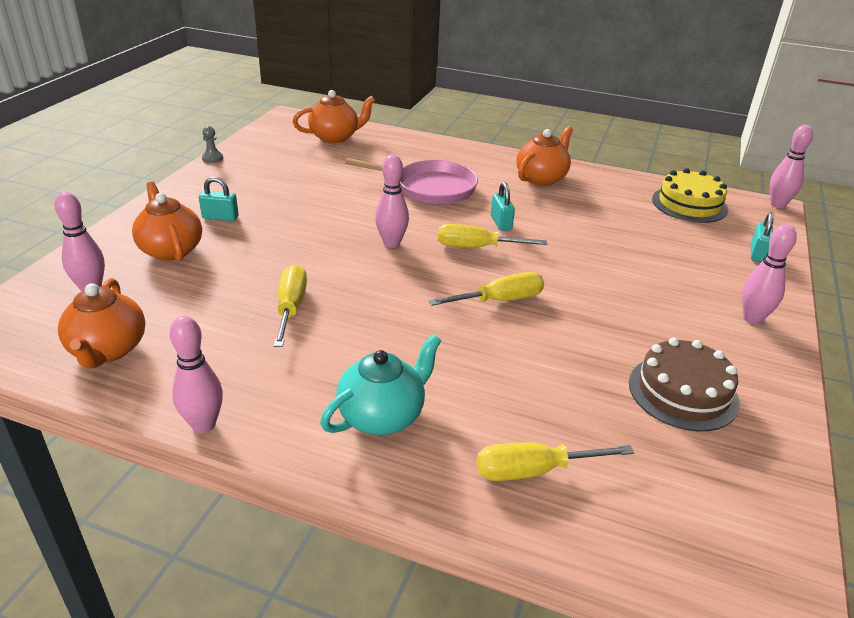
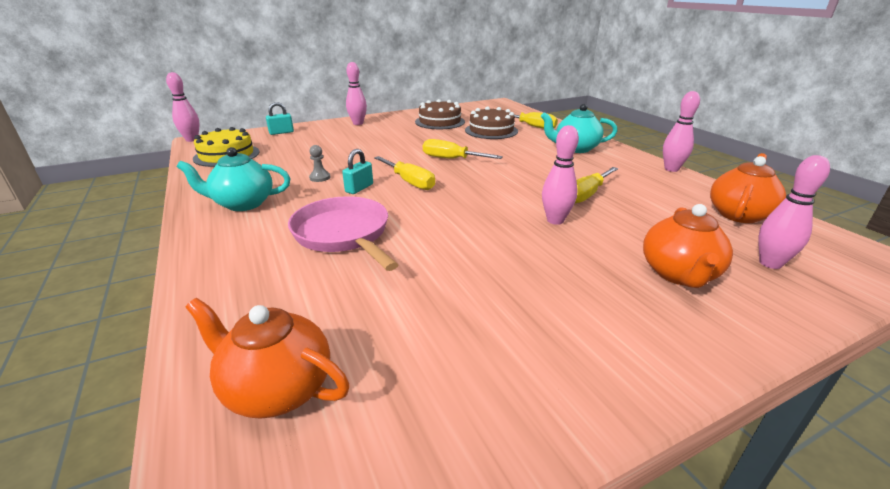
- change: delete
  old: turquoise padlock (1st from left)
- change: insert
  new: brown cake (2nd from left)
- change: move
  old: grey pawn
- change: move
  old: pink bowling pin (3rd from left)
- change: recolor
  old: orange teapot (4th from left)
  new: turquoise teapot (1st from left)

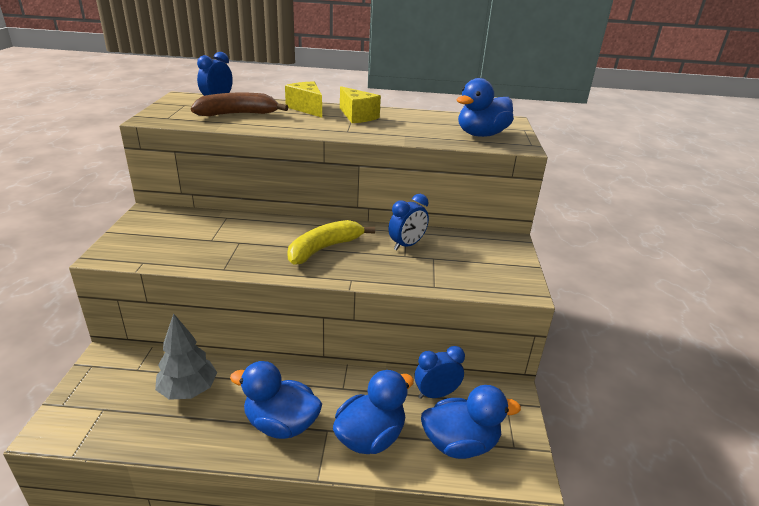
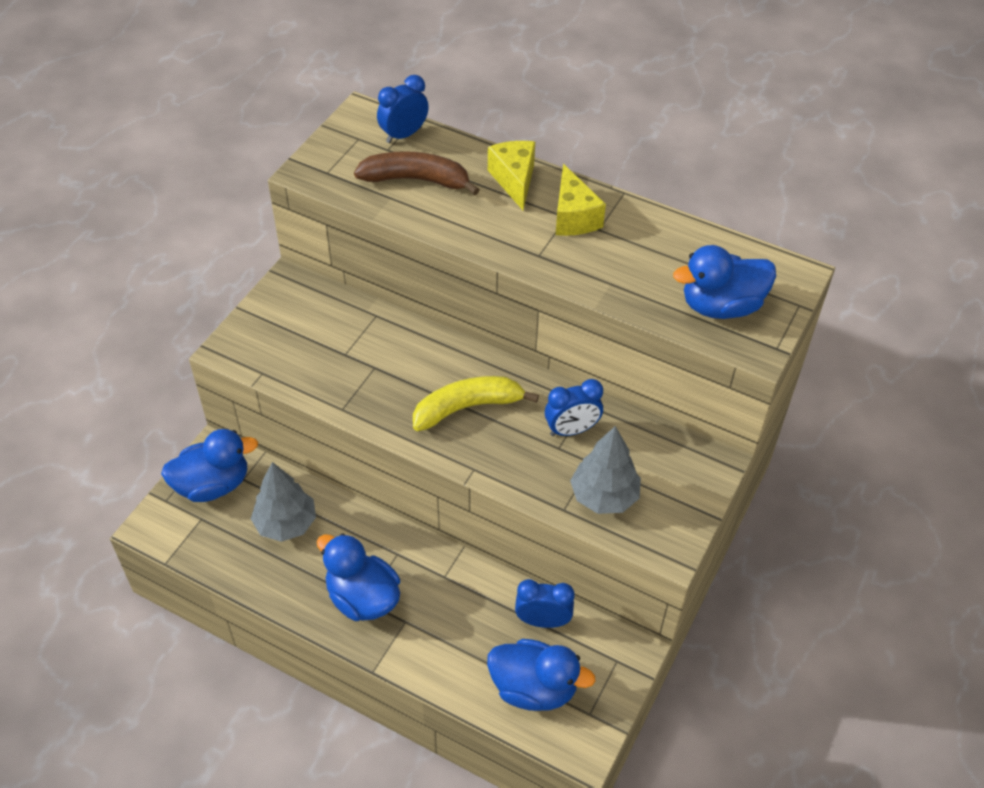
- change: insert
  new: grey tree (2nd from left)
- change: move
  old: blue duck (2nd from left in the first image)
  new: blue duck (1st from left)

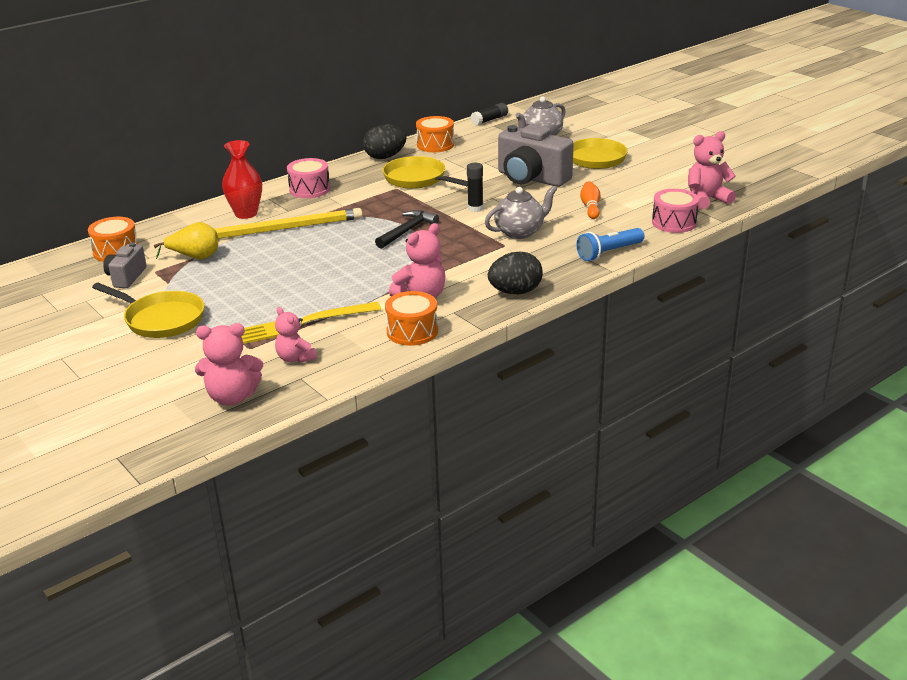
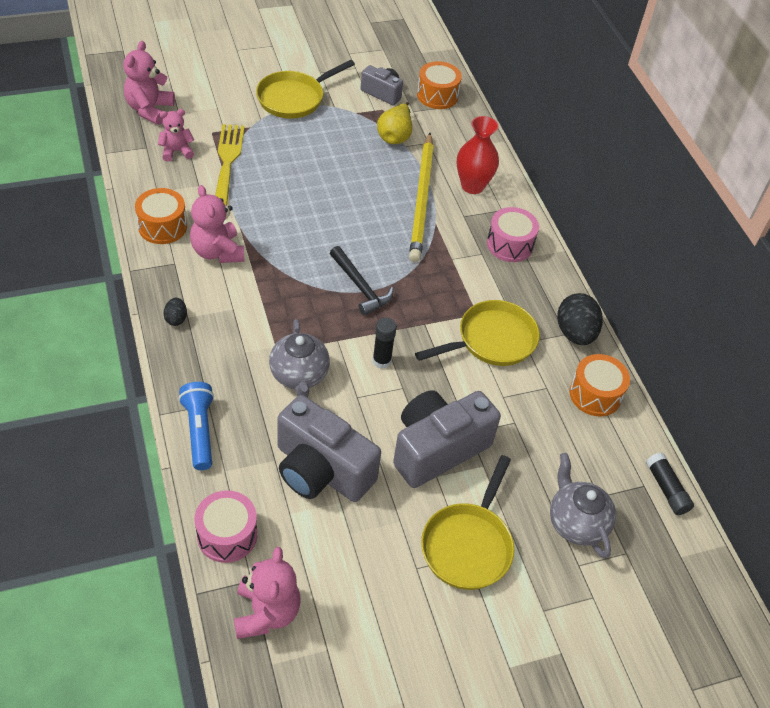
- change: replace
  old: orange bowling pin
  new: grey camera (1st from left)
- change: resize
  old: black egg (2nd from left in the first image)
  factor: 0.51

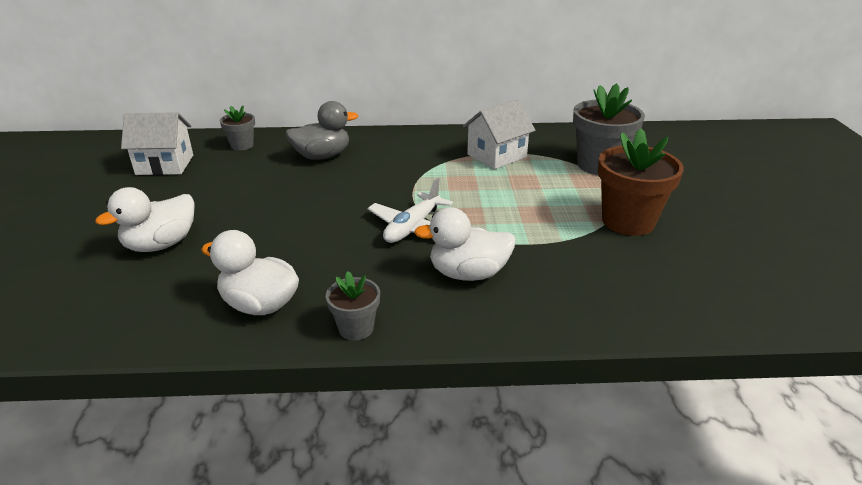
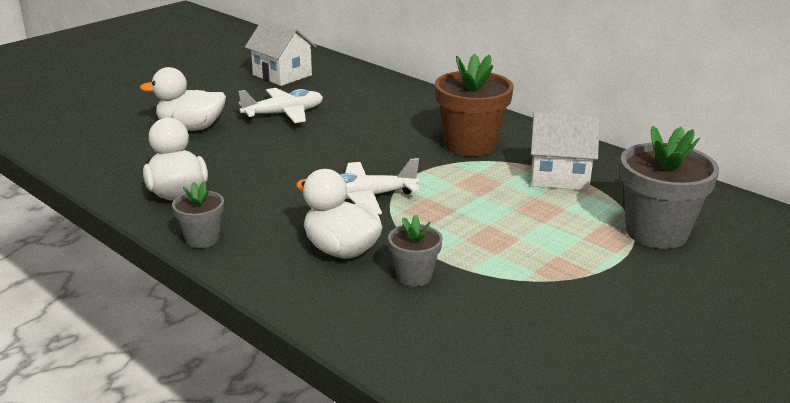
- change: delete
  old: grey duck
- change: insert
  new: white plane (1st from left)
- change: move
  old: grey flower pot (1st from left in the first image)
  new: grey flower pot (2nd from left)
- change: move
  old: brown flower pot

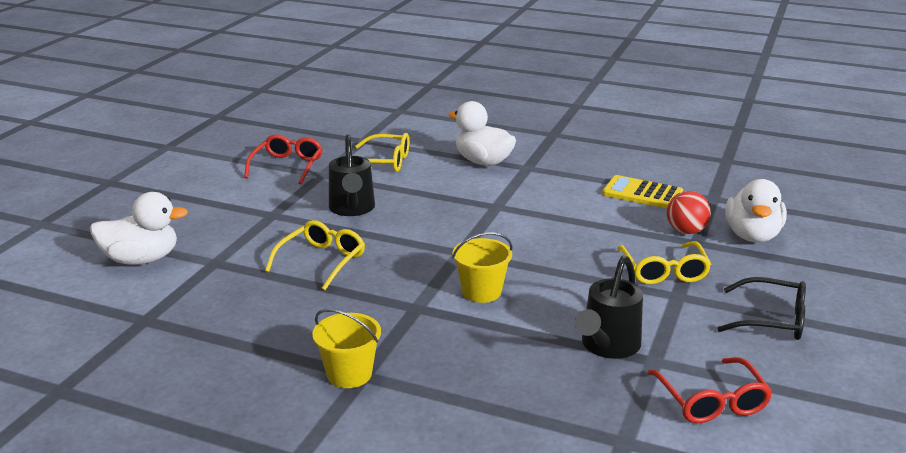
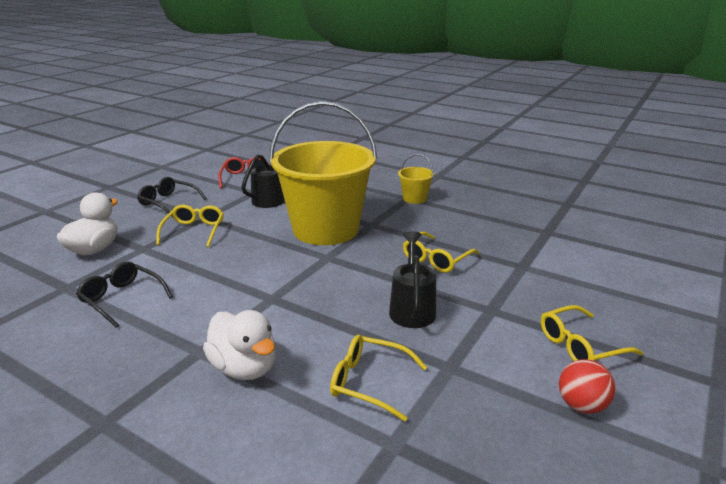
- change: delete
  old: white duck (1st from left)
- change: delete
  old: red glasses (1st from left)
- change: insert
  new: yellow glasses (4th from left)
- change: move
  old: red ball
- change: replace
  old: yellow calculator
  new: black glasses (1st from left)
- change: resize
  old: yellow bucket (2nd from left in the first image)
  factor: 2.48

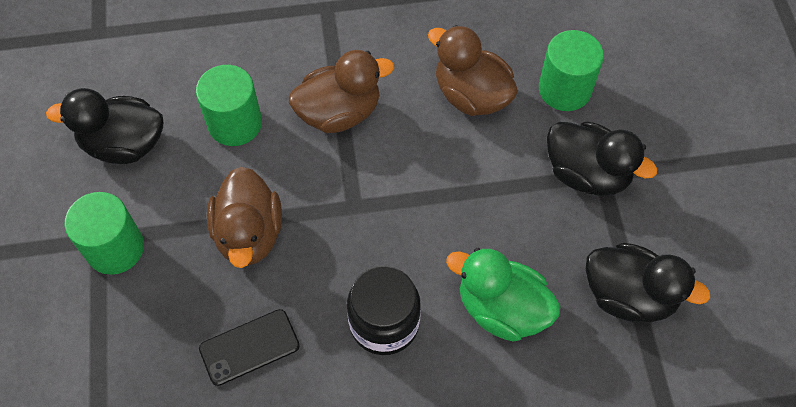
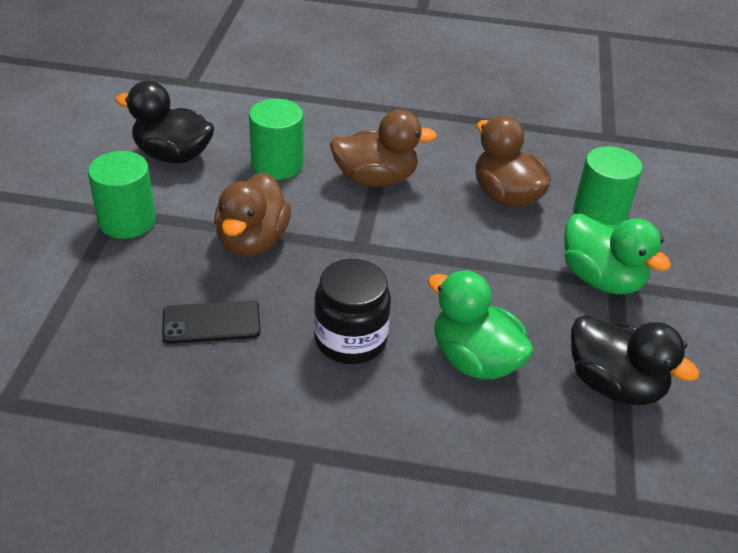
- change: recolor
  old: black duck (2nd from left)
  new: green duck (2nd from left)

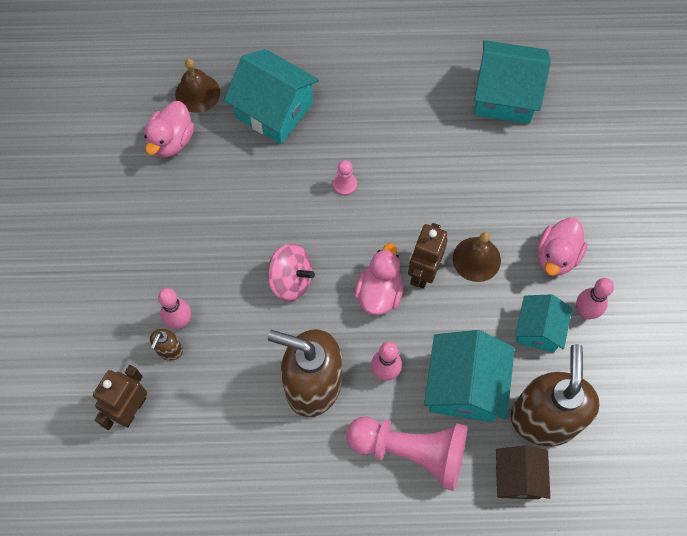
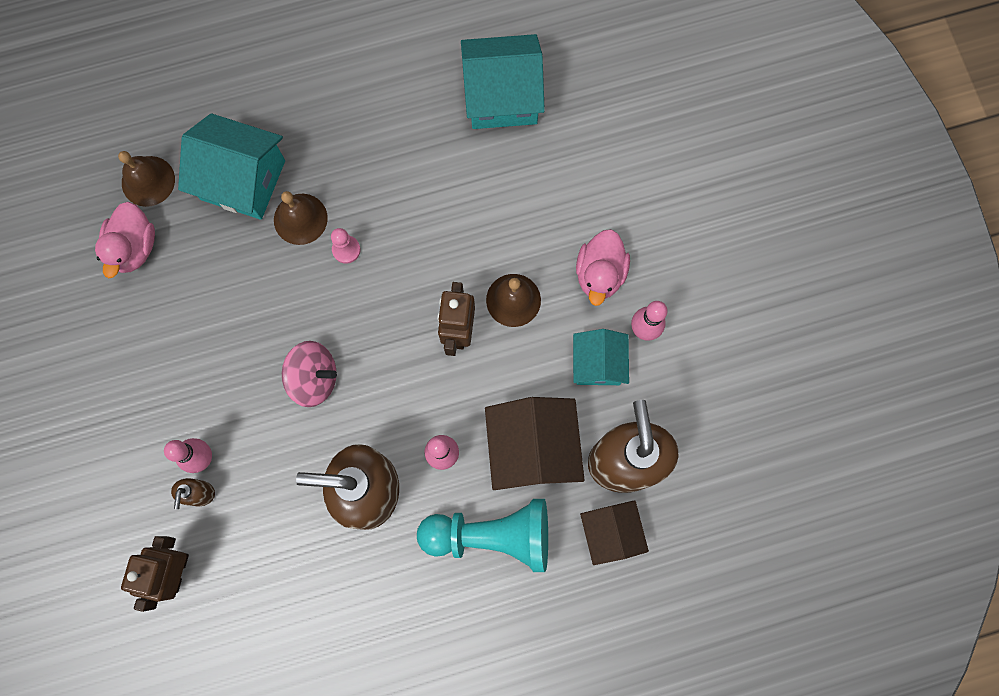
- change: delete
  old: pink duck (2nd from left)
- change: insert
  new: brown bell (2nd from left)
- change: recolor
  old: pink pawn (2nd from left)
  new: turquoise pawn
- change: recolor
  old: turquoise house (2nd from left)
  new: brown house (1st from left)

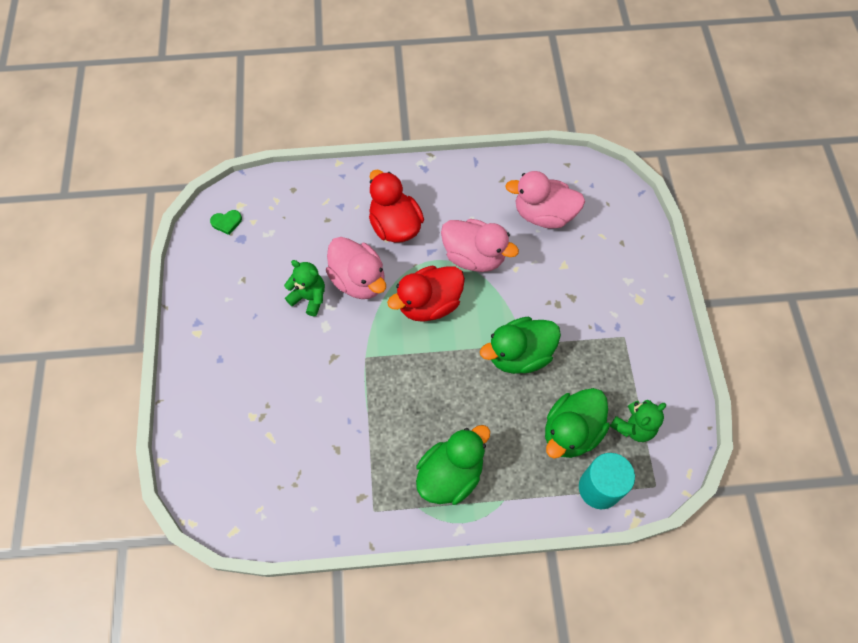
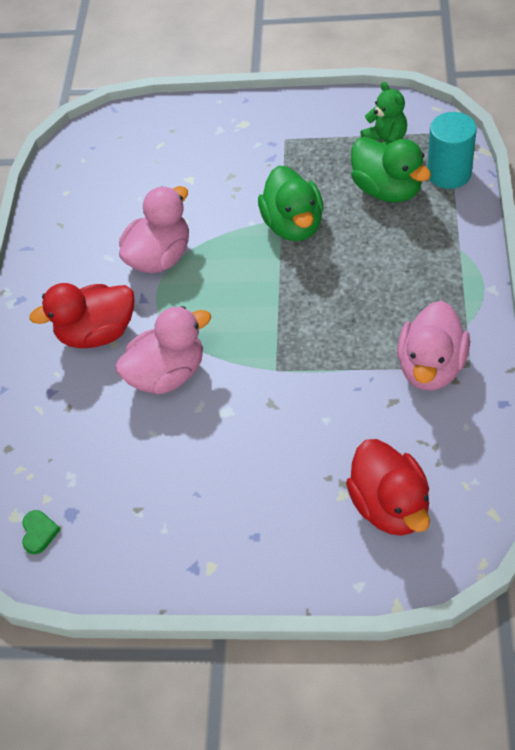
- change: delete
  old: green teddy bear (1st from left)
- change: delete
  old: green duck (1st from left)
- change: move
  old: red duck (2nd from left)
- change: move
  old: pink duck (3rd from left)

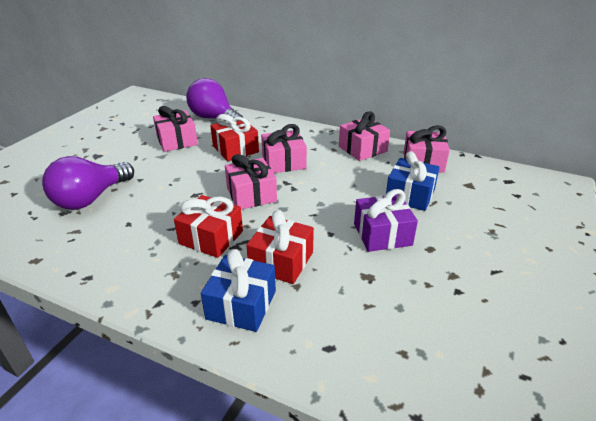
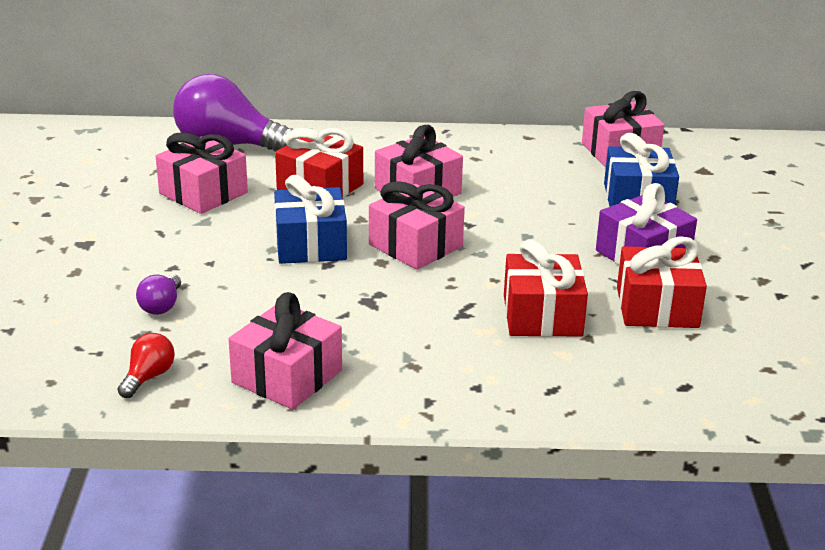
- change: insert
  new: red light bulb
- change: move
  old: red gift (1st from left in the first image)
  new: red gift (3rd from left)
- change: move
  old: blue gift (1st from left)
- change: move
  old: pink gift (4th from left in the first image)
  new: pink gift (2nd from left)
- change: resize
  old: purple light bulb (1st from left)
  factor: 0.44

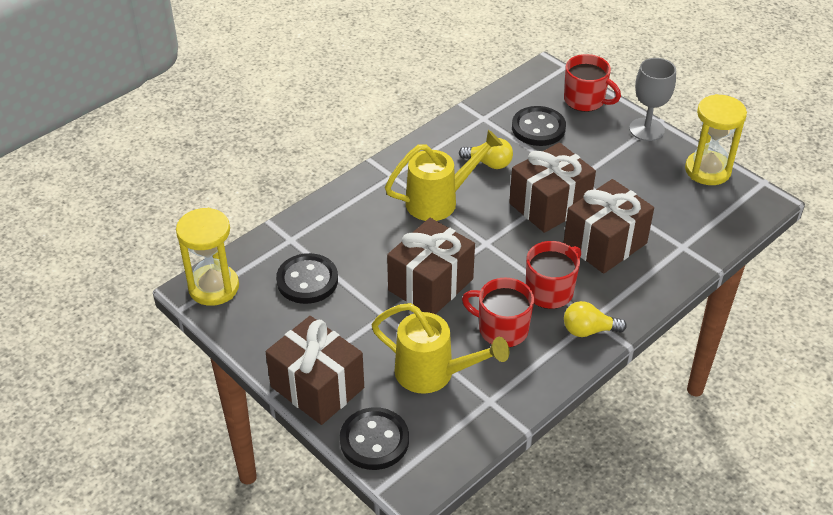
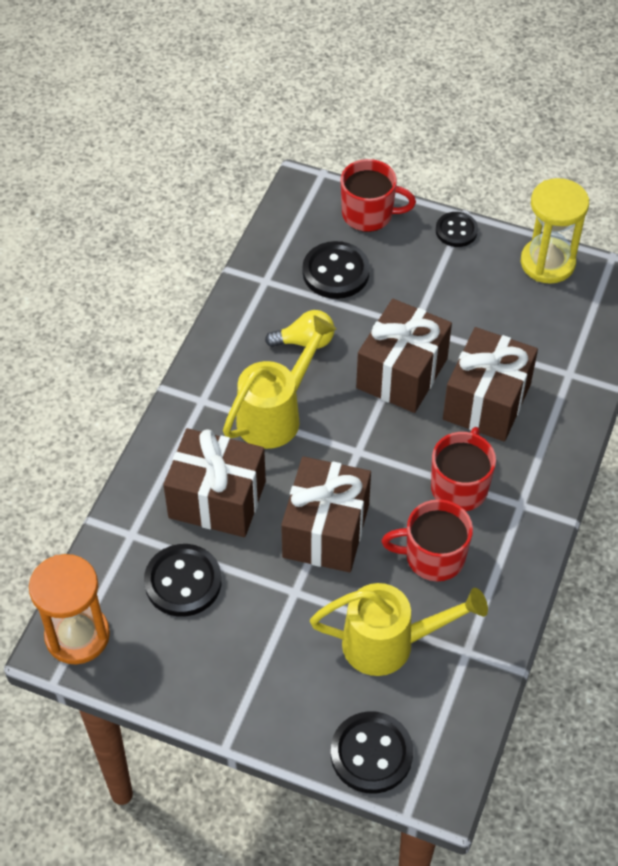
- change: delete
  old: yellow light bulb (2nd from left)
- change: move
  old: brown gift (1st from left)
- change: replace
  old: grey goblet
  new: black button (4th from left)
- change: recolor
  old: yellow hourglass (1st from left)
  new: orange hourglass

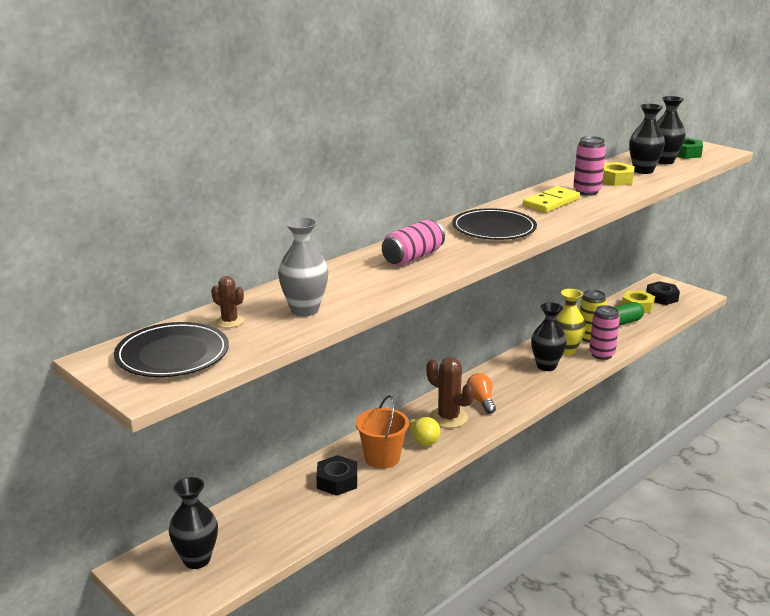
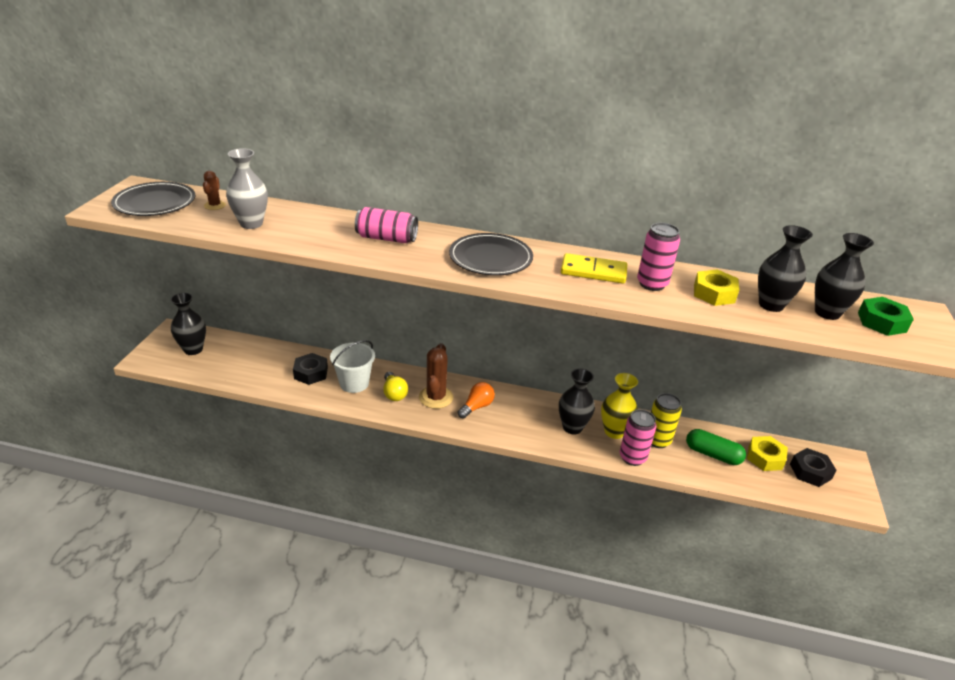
- change: recolor
  old: orange bucket
  new: white bucket
- change: rotate
  old: yellow light bulb
  degrees: -45

